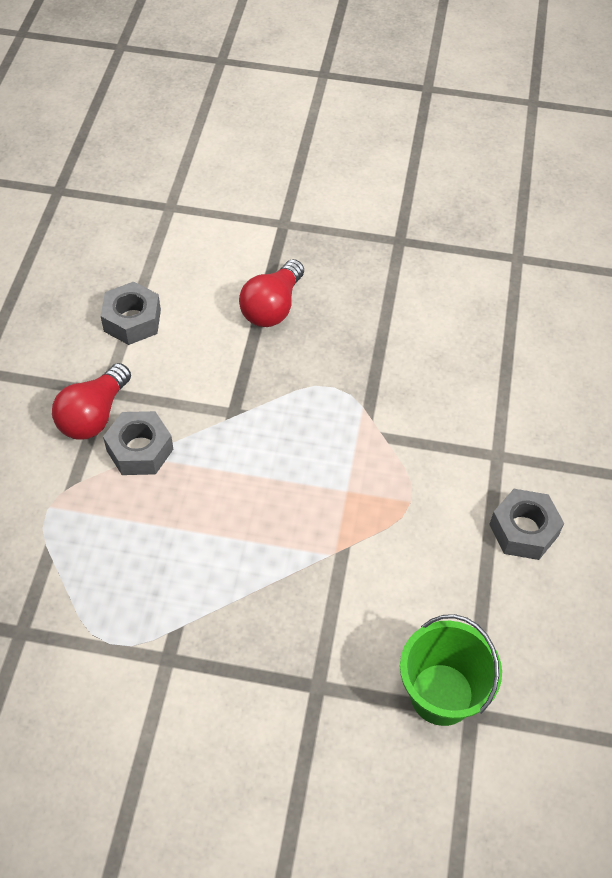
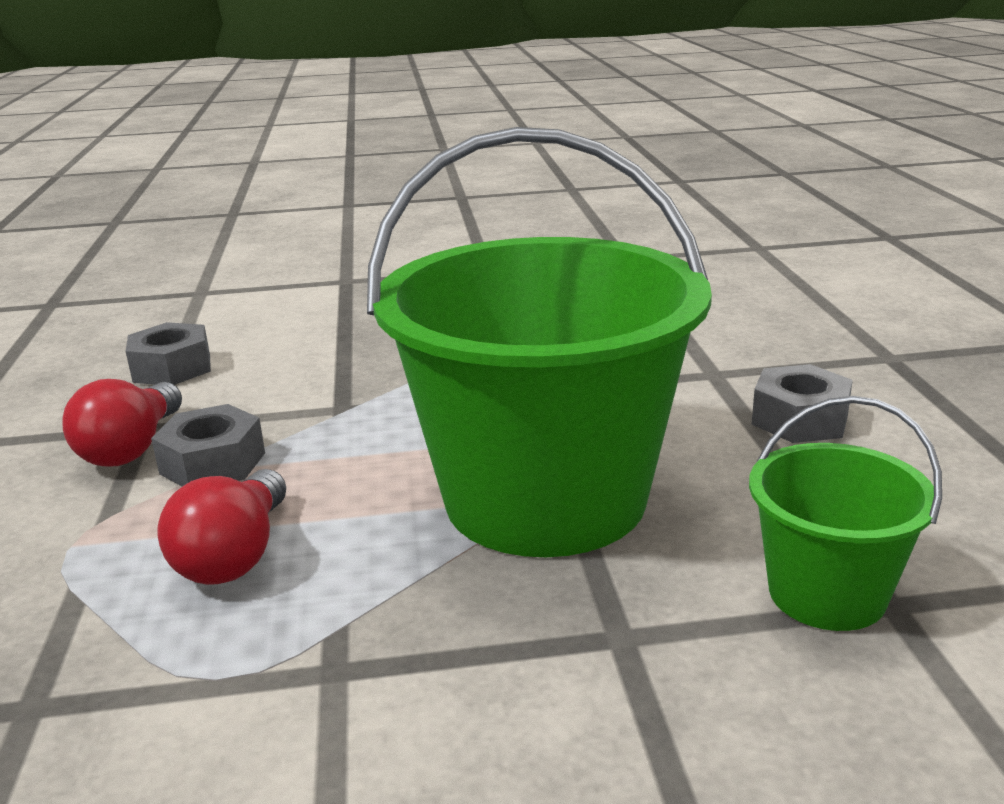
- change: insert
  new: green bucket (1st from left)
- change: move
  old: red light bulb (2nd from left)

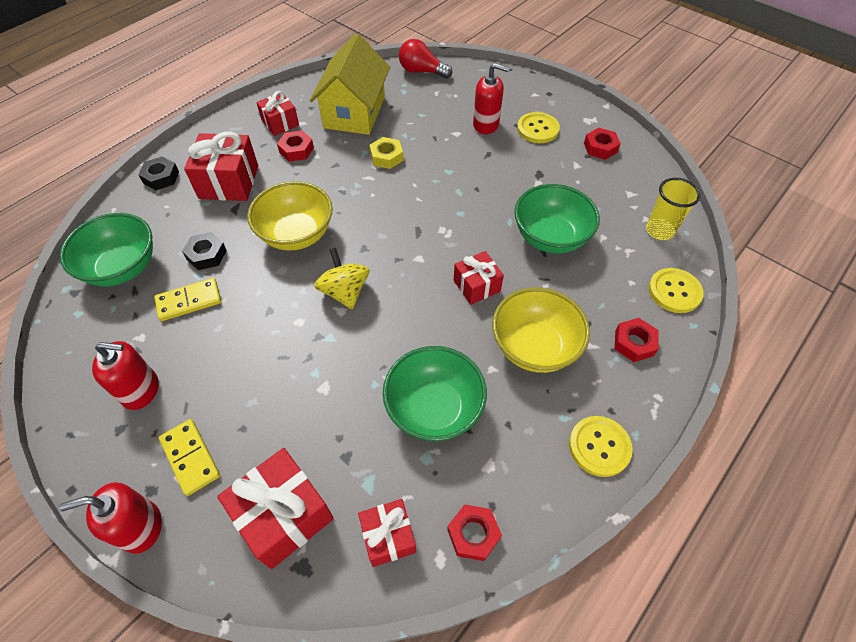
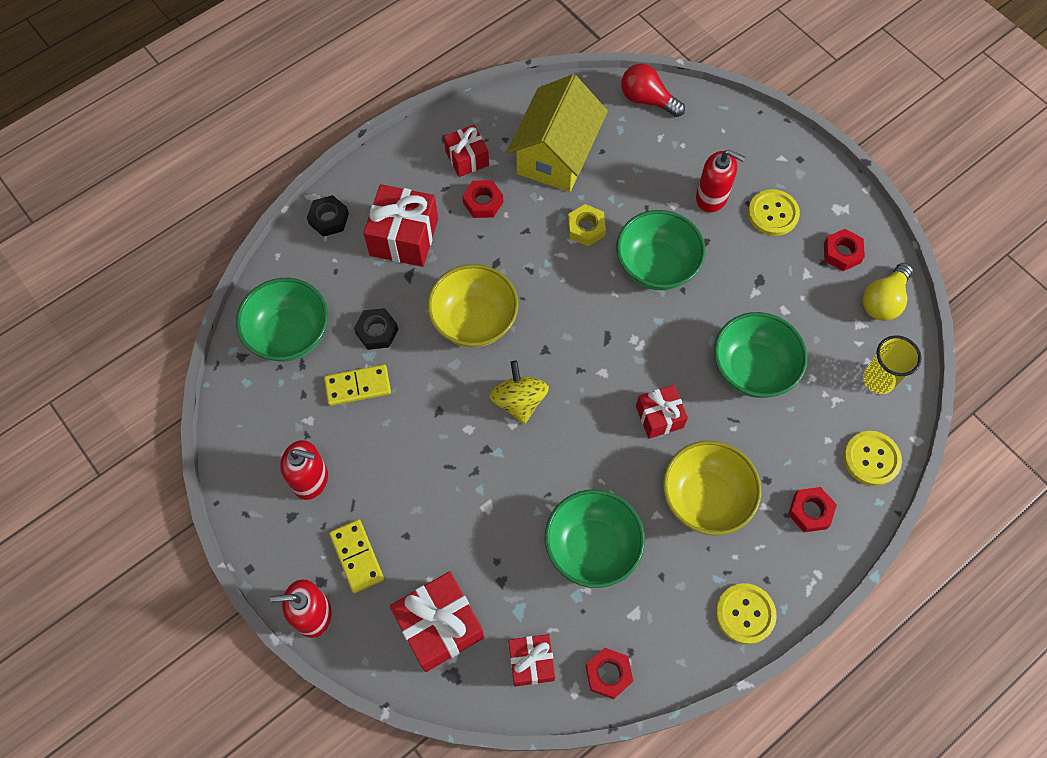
- change: insert
  new: green bowl (3rd from left)
- change: insert
  new: yellow light bulb

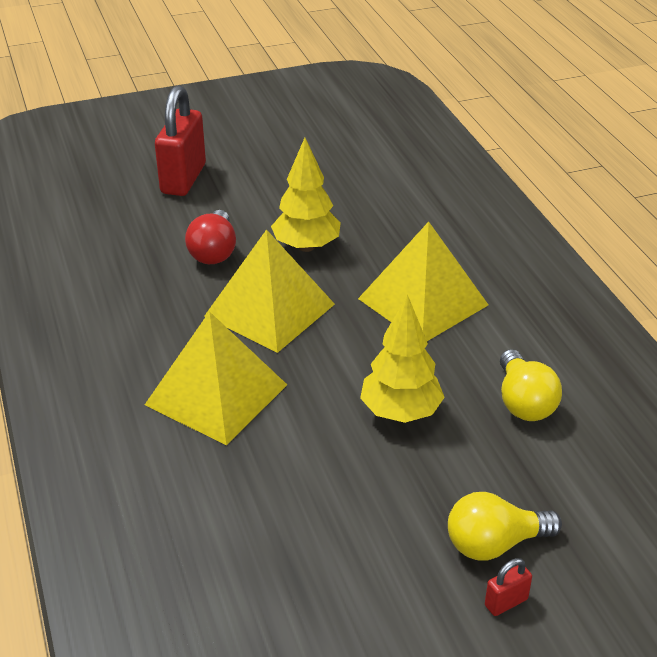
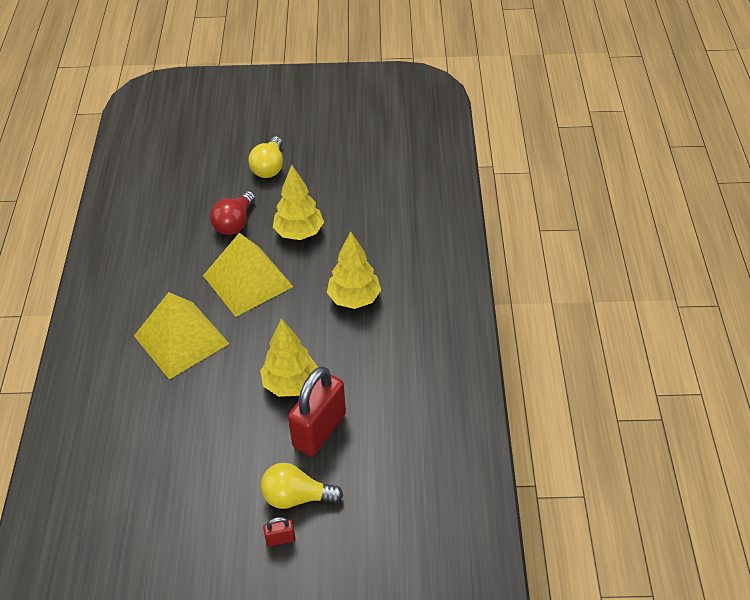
- change: move
  old: red padlock (1st from left in the first image)
  new: red padlock (2nd from left)
- change: move
  old: yellow light bulb (2nd from left in the first image)
  new: yellow light bulb (1st from left)
- change: replace
  old: yellow pyramid (3rd from left)
  new: yellow tree (3rd from left)

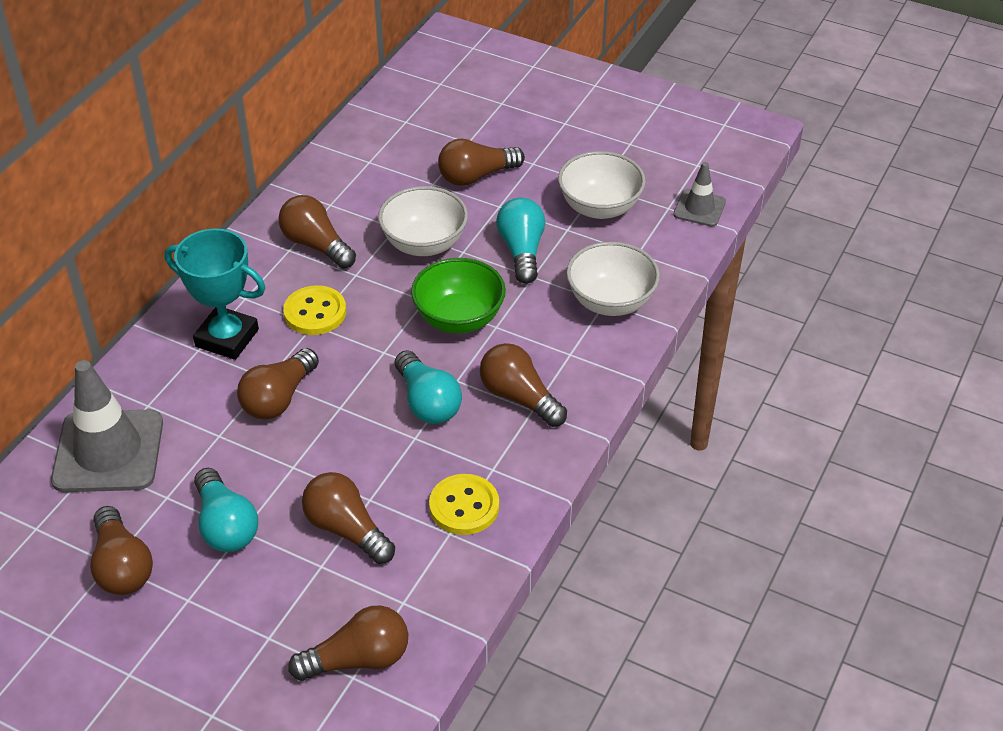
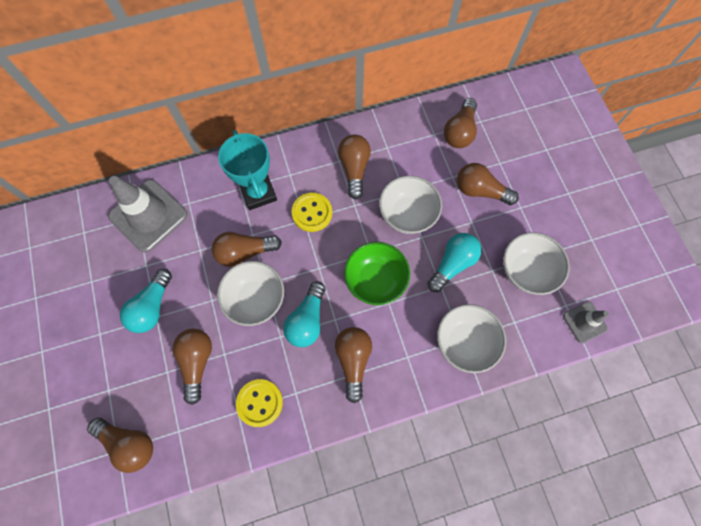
- change: insert
  new: white bowl (1st from left)
- change: move
  old: brown light bulb (1st from left in the first image)
  new: brown light bulb (6th from left)

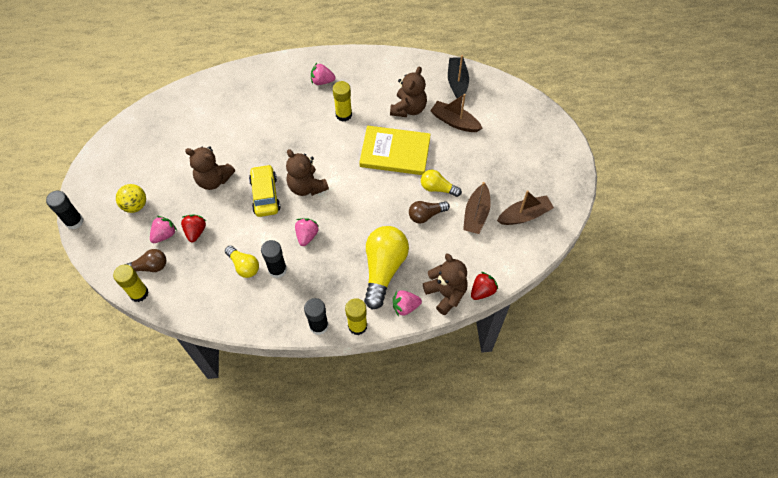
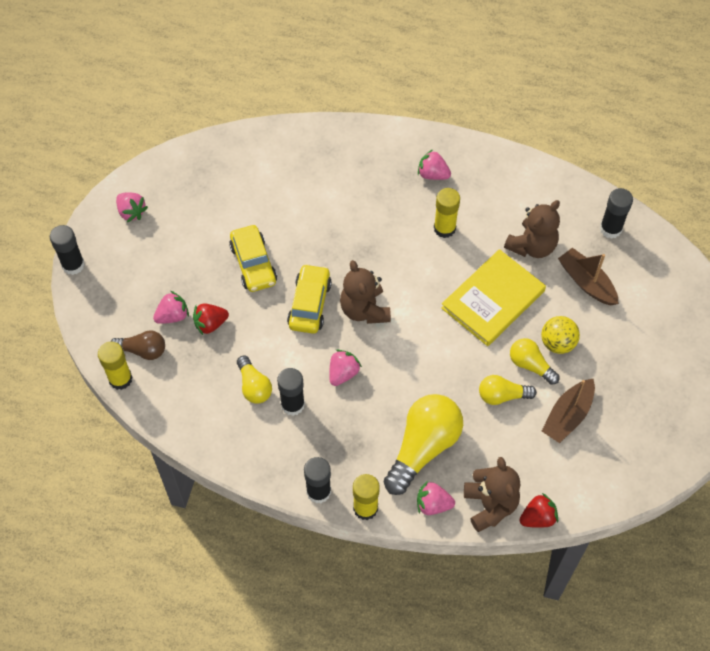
- change: delete
  old: brown boat (3rd from left)
- change: insert
  new: pink strawberry (1st from left)
- change: move
  old: yellow ball
- change: replace
  old: brown teddy bear (1st from left)
  new: yellow car (1st from left)
- change: replace
  old: black boat
  new: black glue stick (4th from left)
- change: recolor
  old: brown light bulb (2nd from left)
  new: yellow light bulb (3rd from left)
- change: rotate
  old: red strawberry (1st from left)
  degrees: -135
- change: rotate
  old: yellow book
  degrees: -75

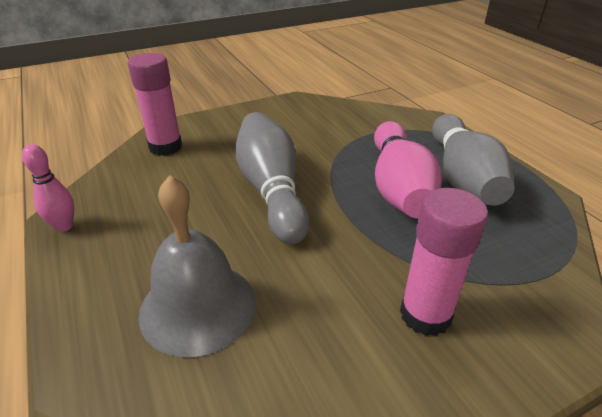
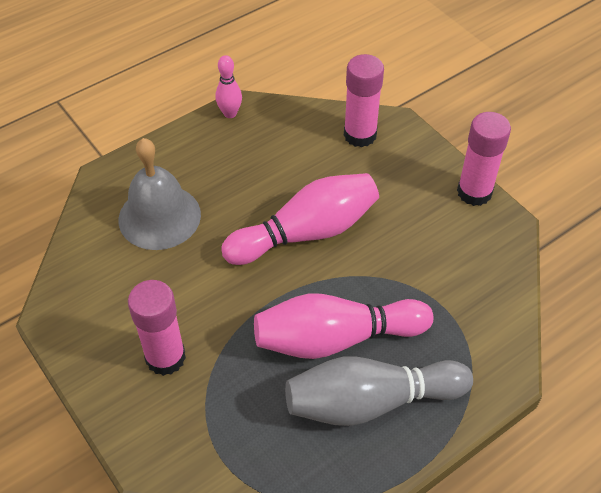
- change: insert
  new: pink glue stick (3rd from left)
- change: recolor
  old: grey bowling pin (1st from left)
  new: pink bowling pin (2nd from left)

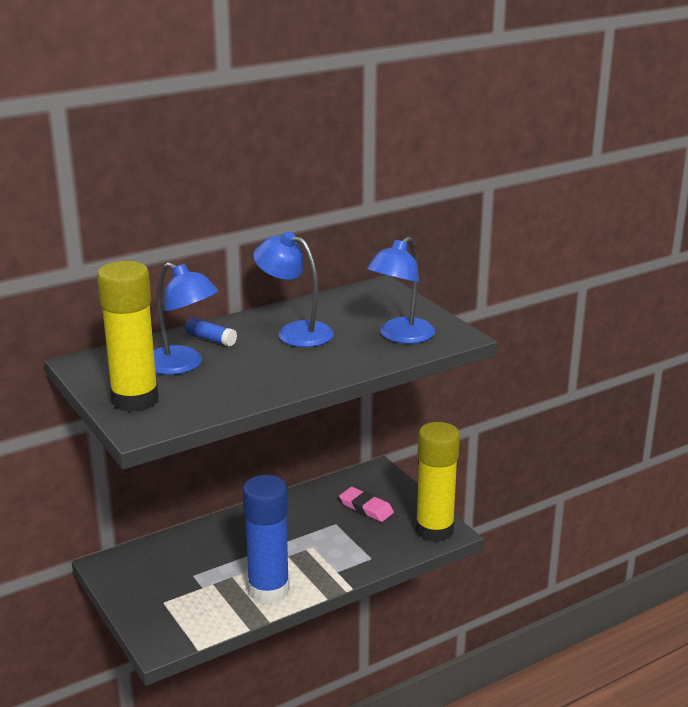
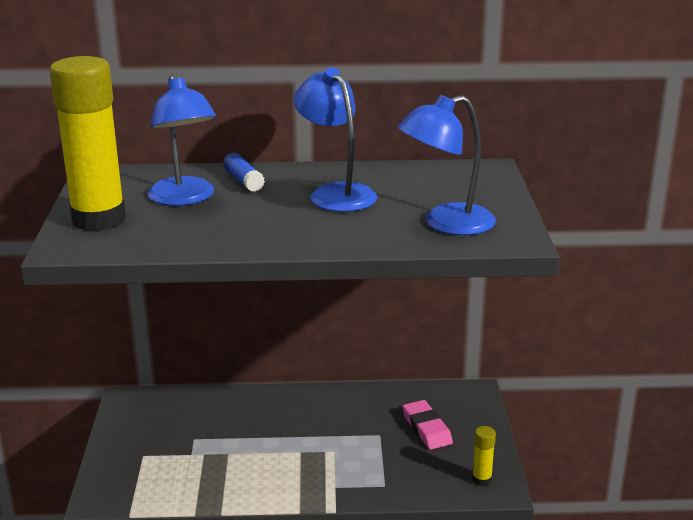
- change: delete
  old: blue glue stick (2nd from left)
- change: resize
  old: yellow glue stick (2nd from left)
  factor: 0.41

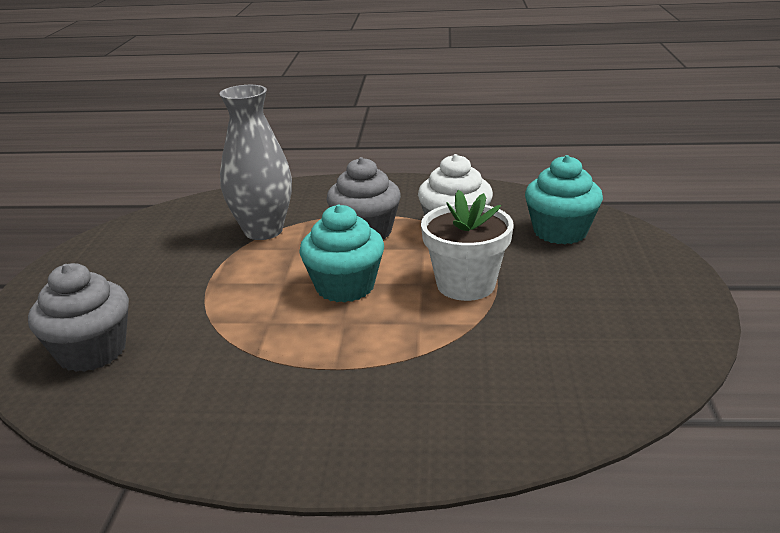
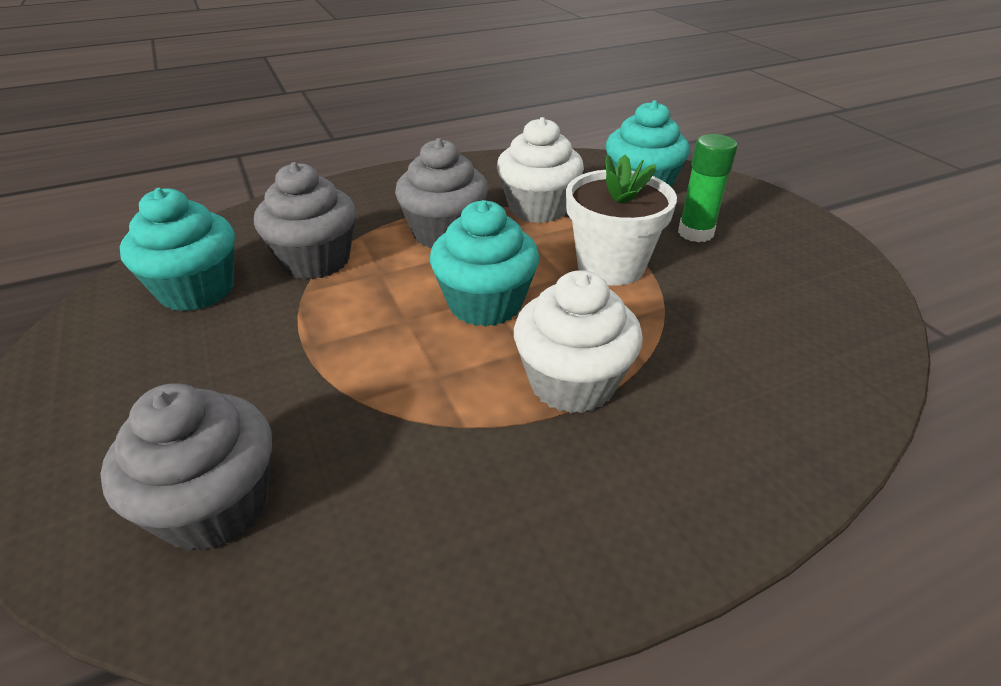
- change: insert
  new: turquoise cupcake (1st from left)
- change: insert
  new: white cupcake (2nd from left)
- change: insert
  new: green glue stick
- change: replace
  old: grey vase
  new: grey cupcake (2nd from left)

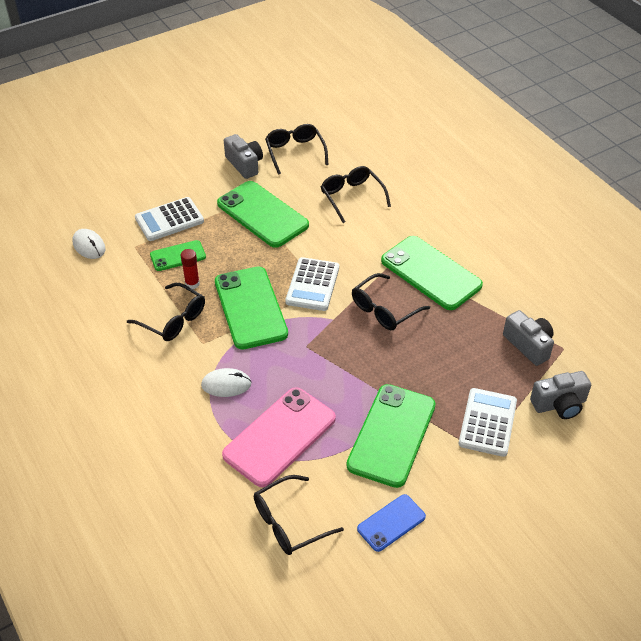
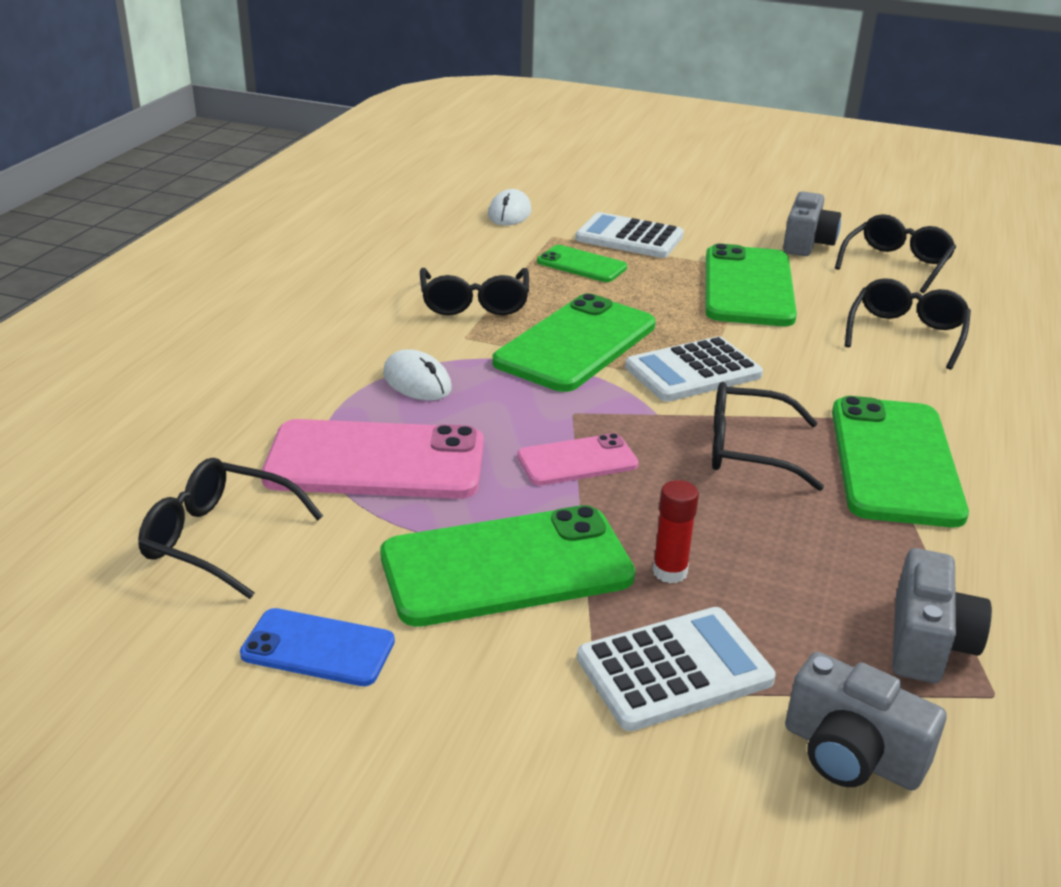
- change: insert
  new: pink phone (2nd from left)
- change: move
  old: red glue stick

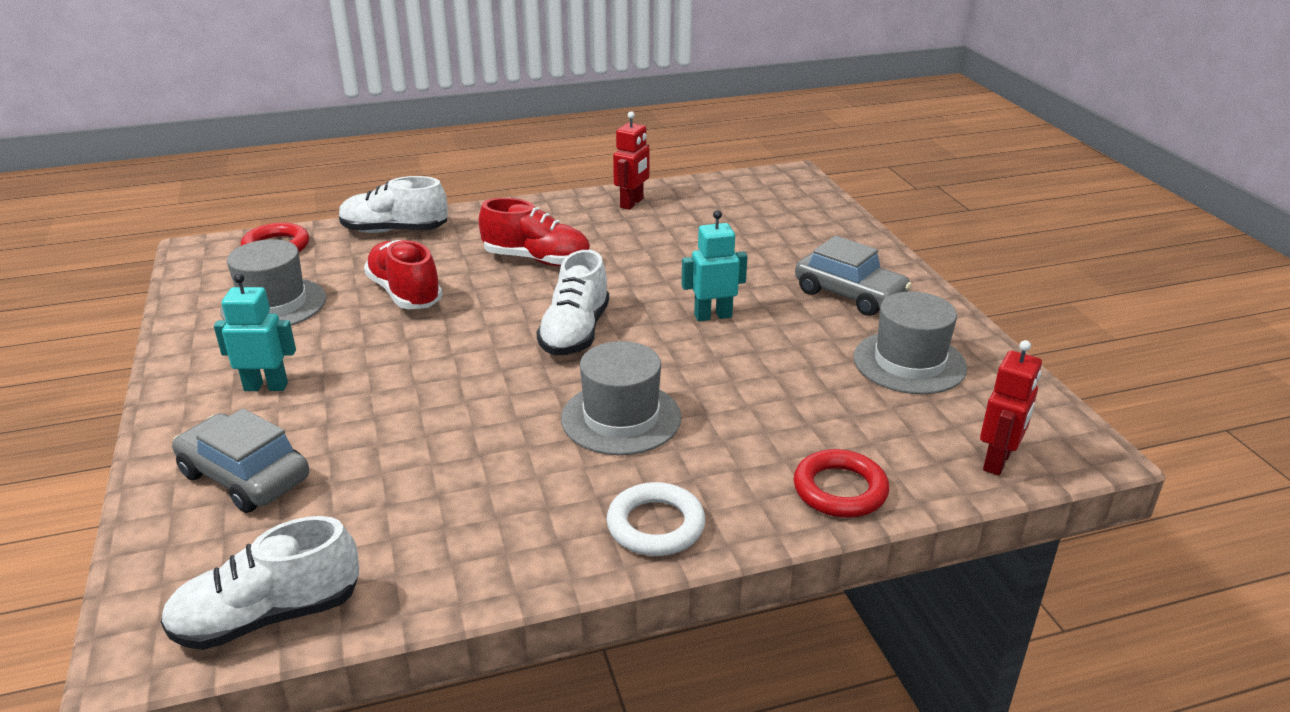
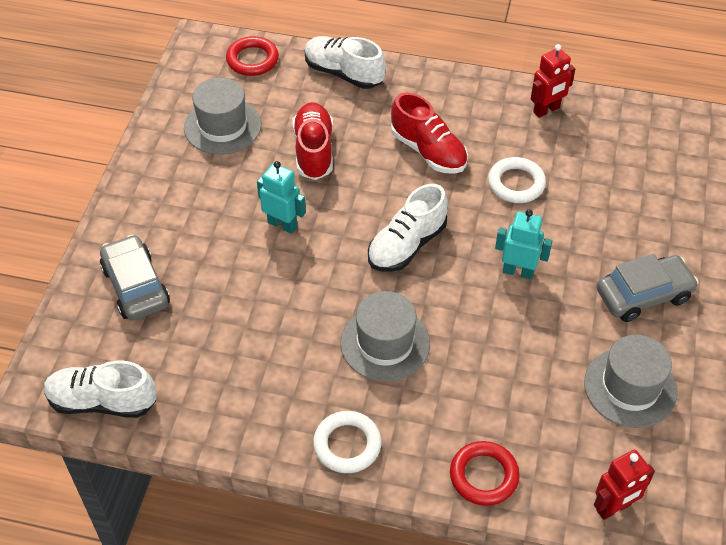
- change: insert
  new: white ring (2nd from left)
- change: move
  old: turquoise robot (1st from left)
- change: rotate
  old: grey car (2nd from left)
  degrees: -90

